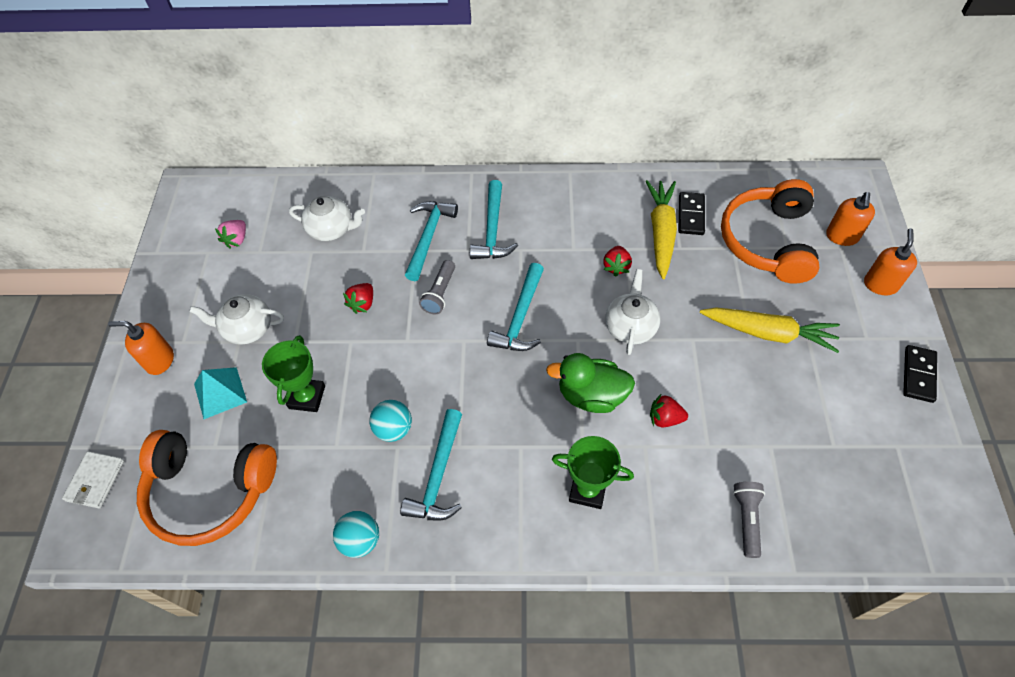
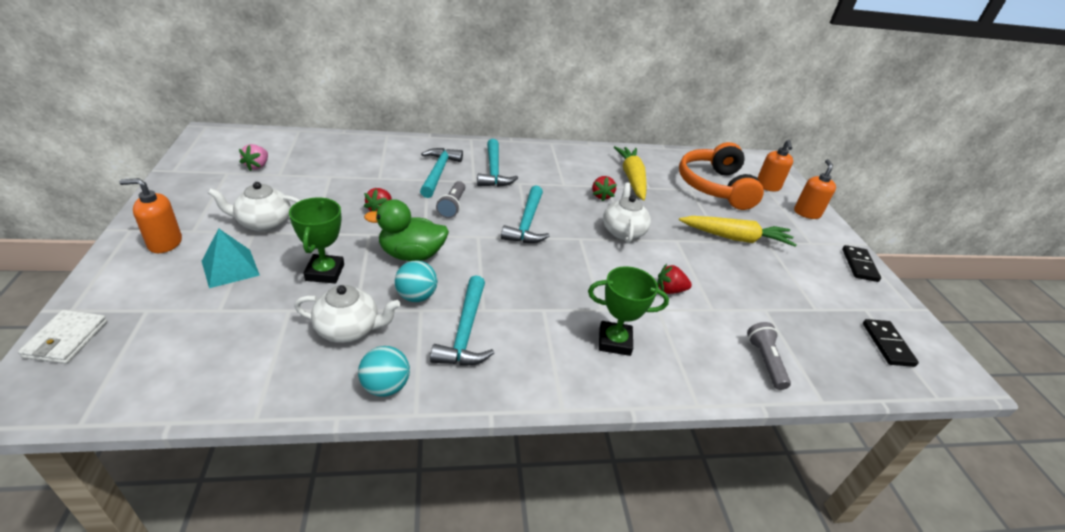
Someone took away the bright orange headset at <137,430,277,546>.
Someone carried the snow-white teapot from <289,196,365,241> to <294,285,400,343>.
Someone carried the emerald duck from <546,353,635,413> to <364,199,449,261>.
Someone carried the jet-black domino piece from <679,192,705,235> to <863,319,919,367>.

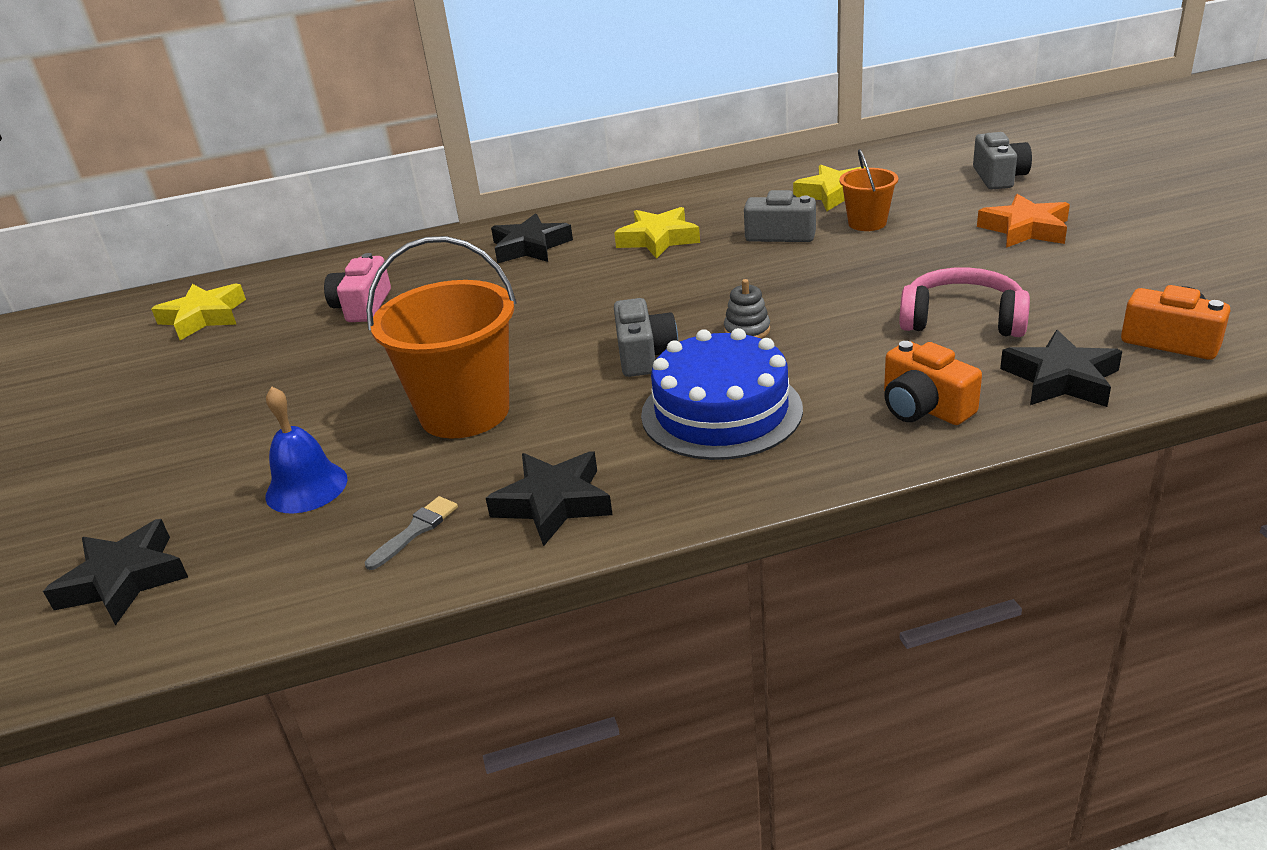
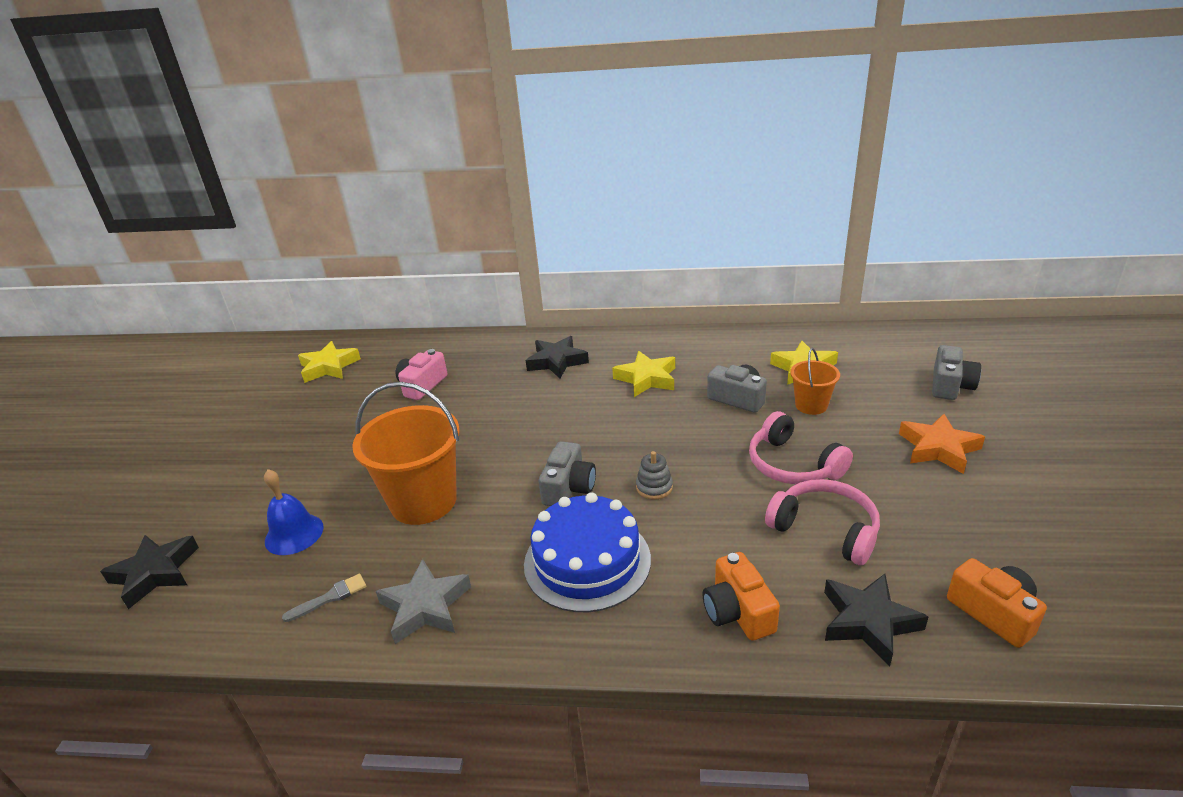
Someone repainted the jet-black star at <486,451,613,546>, which became the gray star at <376,559,471,644>.
Someone put down the rosy headset at <749,411,853,484>.

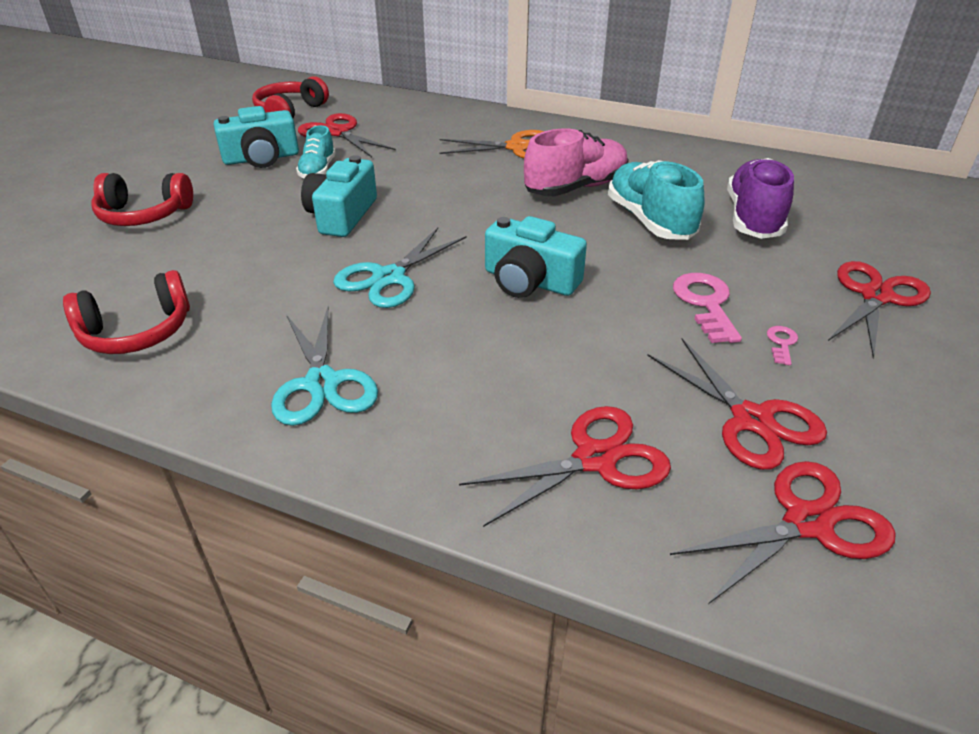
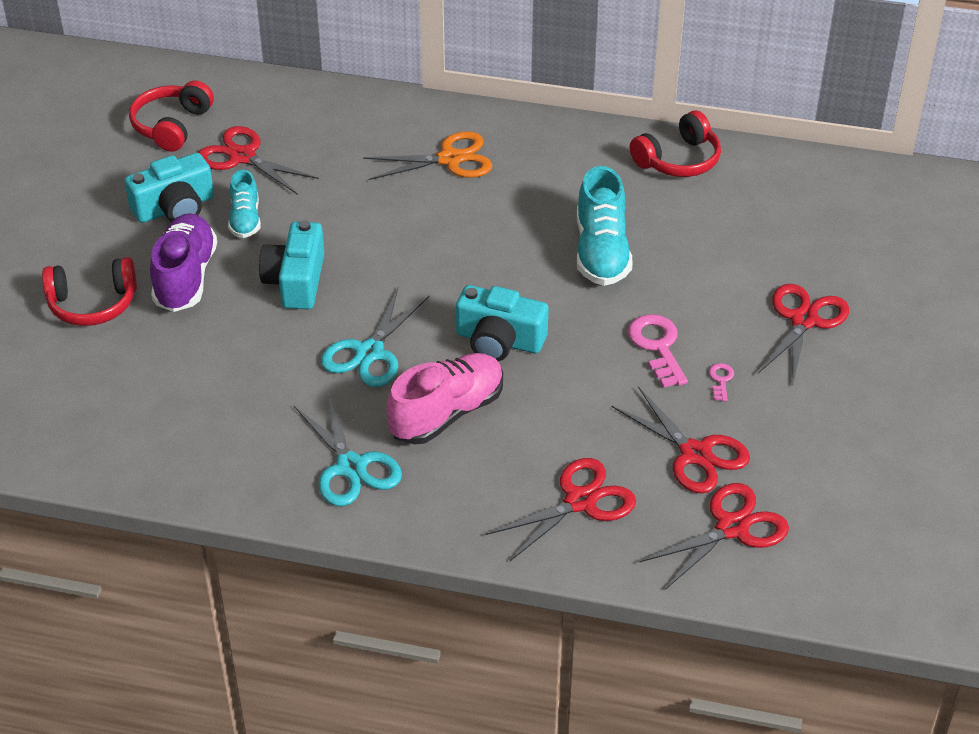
Someone carried the scarlet headset from <63,270,190,354> to <630,111,721,177>.
Someone carried the rosy lace-up shoe from <524,129,629,196> to <386,353,503,444>.
Someone rotated the turquoise lace-up shoe at <608,160,705,240> by 150 degrees counterclockwise.
Someone carried the royal purple lace-up shoe from <727,158,794,239> to <150,213,217,312>.

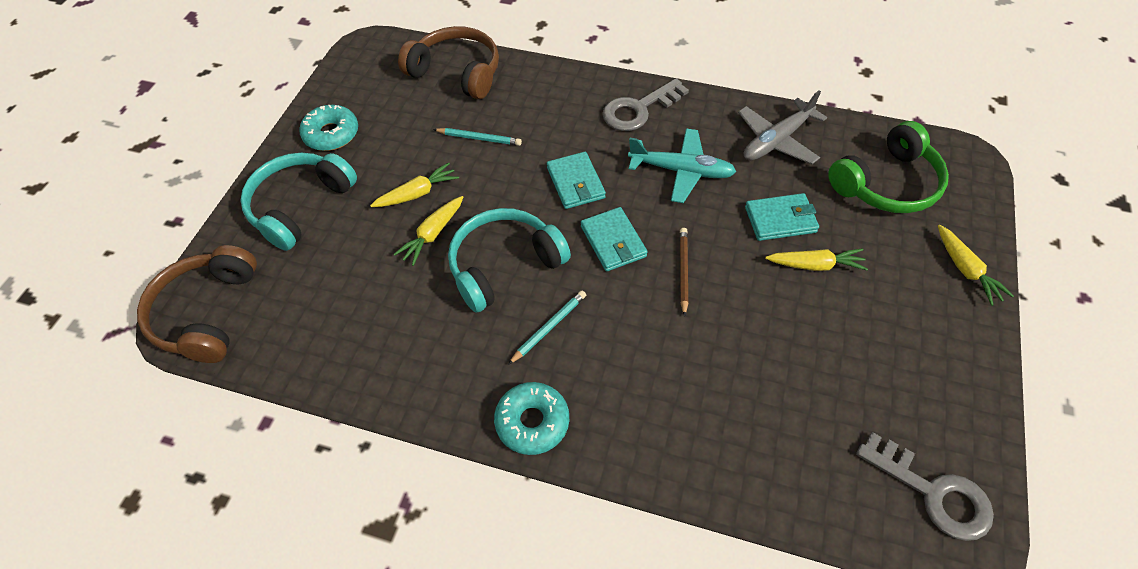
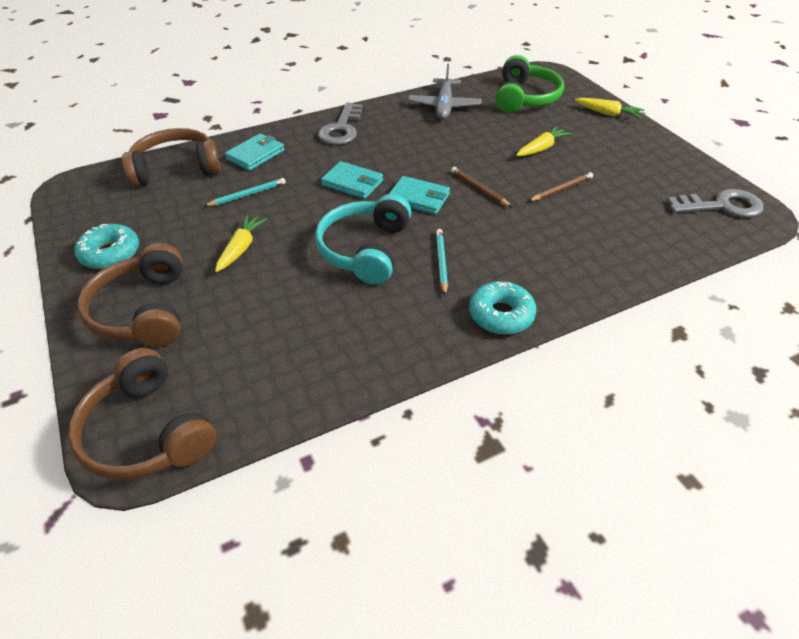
Someone repainted the turquoise headset at <240,153,357,251>, which became the brown headset at <78,243,183,347>.
Someone took away the golden root vegetable at <393,196,463,266>.
Someone took away the turquoise aeroplane at <628,128,736,203>.
Someone carried the turquoise billfold from <745,193,819,241> to <225,133,285,171>.
Someone put down the brown wooden pencil at <529,172,593,201>.

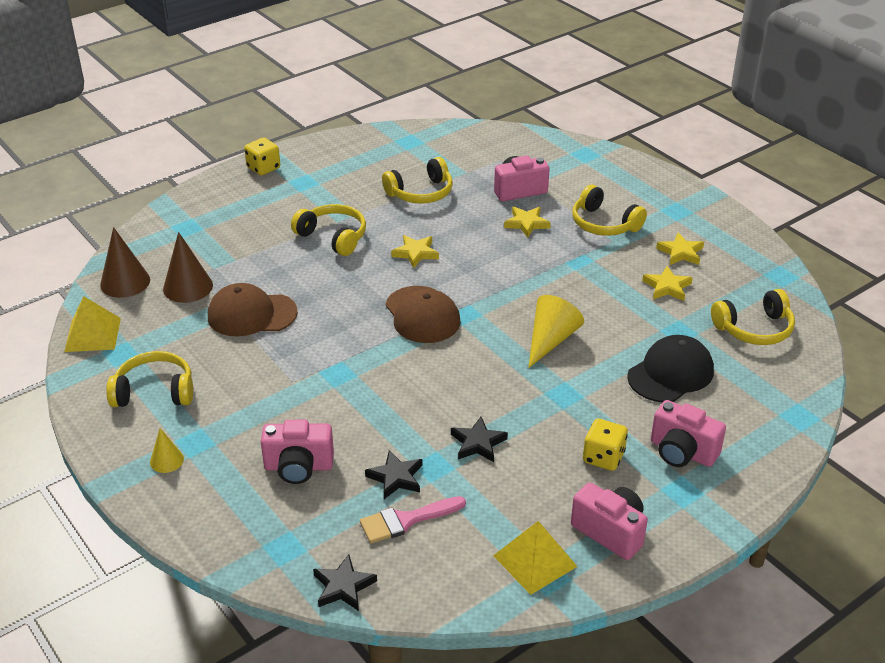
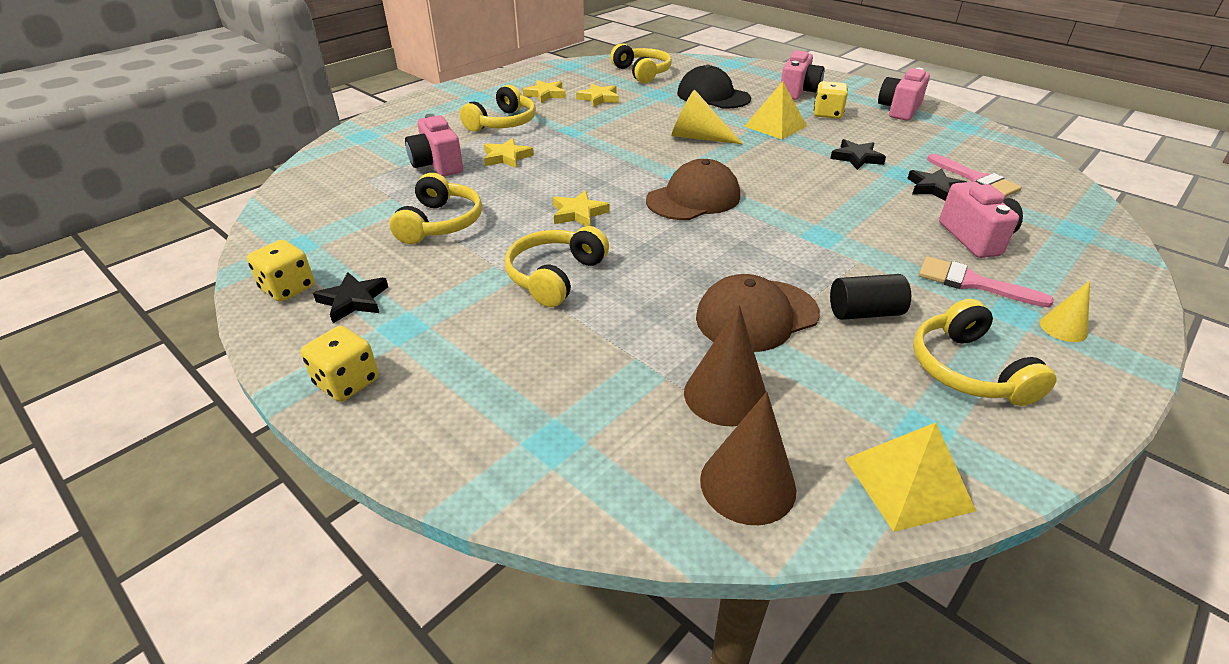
Someone rotated the brown peaked cap at <208,283,298,337> by 75 degrees clockwise.
Someone carried the jet-black star from <313,554,377,611> to <313,272,388,323>.
Someone rotated the golden headset at <382,157,453,204> by 45 degrees clockwise.
Someone carried the golden solid pyramid from <493,521,578,595> to <744,81,807,139>.
Someone put down the golden game die at <247,240,315,302>.
Someone put down the jet-black solid cylinder at <830,274,911,320>.
Someone put down the rosy brush at <919,256,1054,307>.

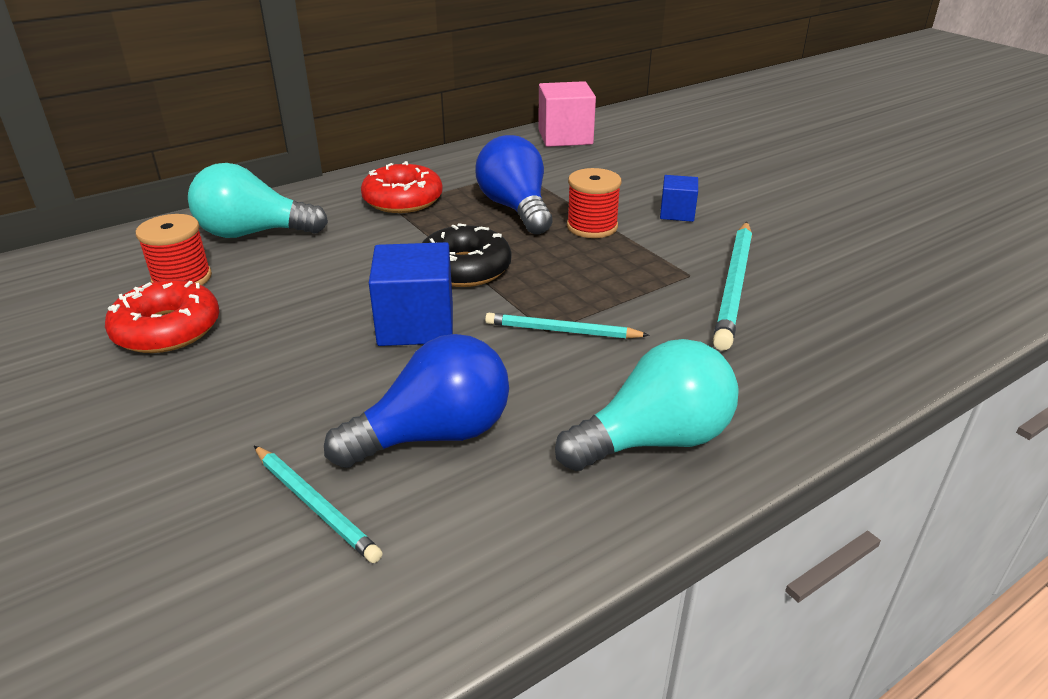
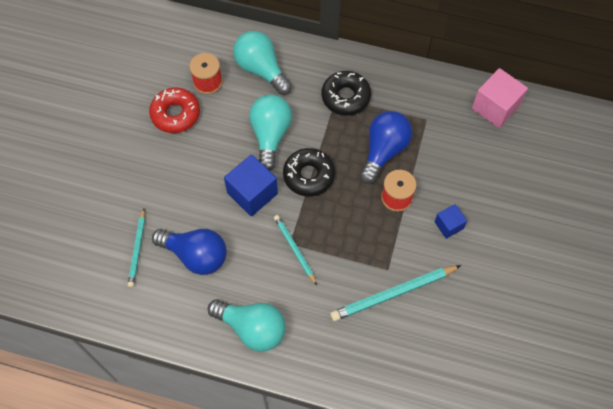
Someone repainted the scarlet glazed donut at <361,161,443,213>, which became the jet-black glazed donut at <322,71,371,115>.
Someone put down the turquoise lightbulb at <249,94,292,171>.

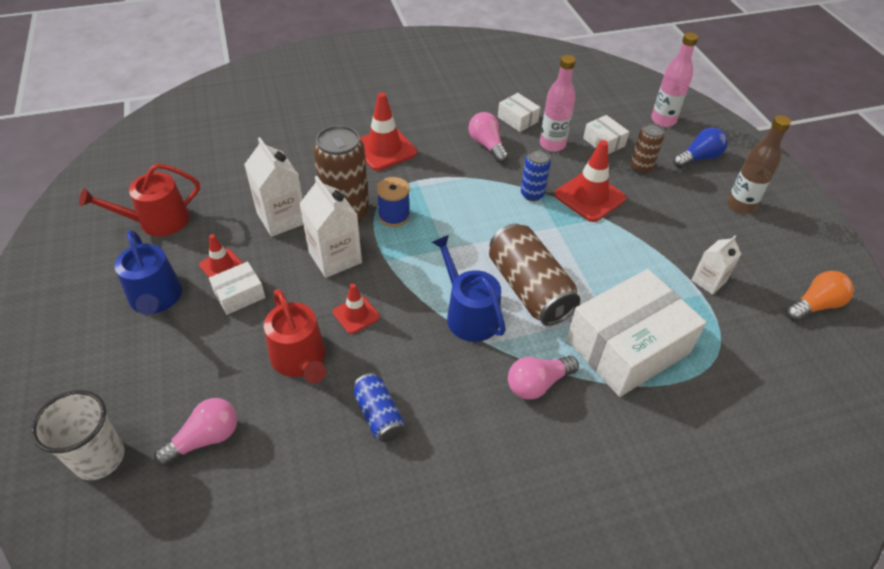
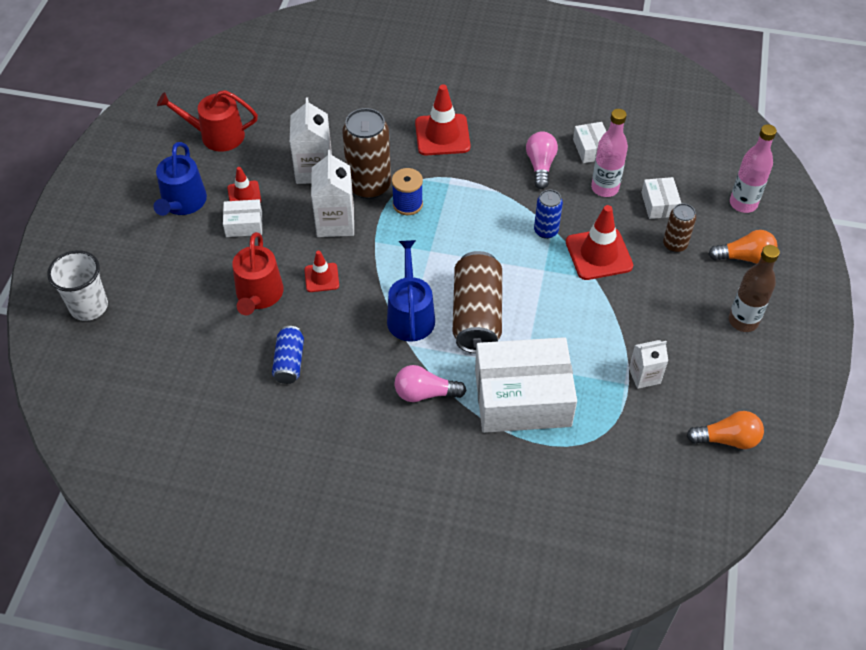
Someone took away the rosy lightbulb at <154,398,237,467>.
Someone repainted the blue lightbulb at <673,127,728,168>, which became the bright orange lightbulb at <709,230,778,264>.

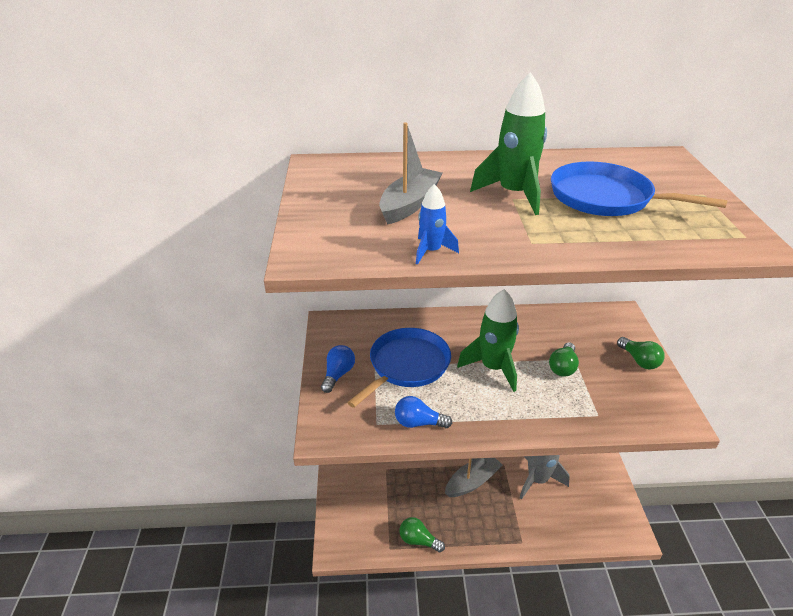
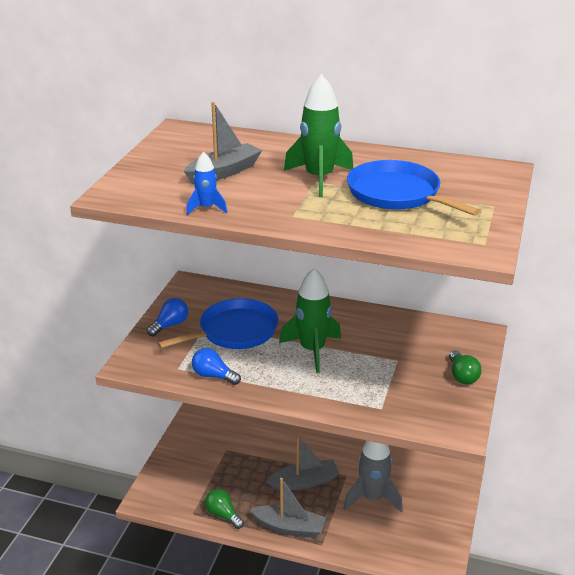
Someone took away the emerald lightbulb at <549,342,579,377>.
Someone put down the gray boat at <250,478,326,538>.

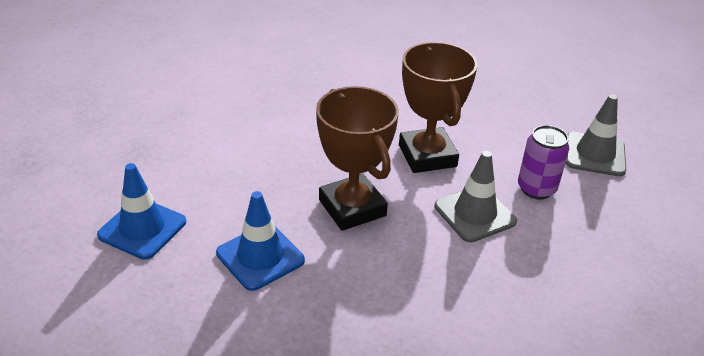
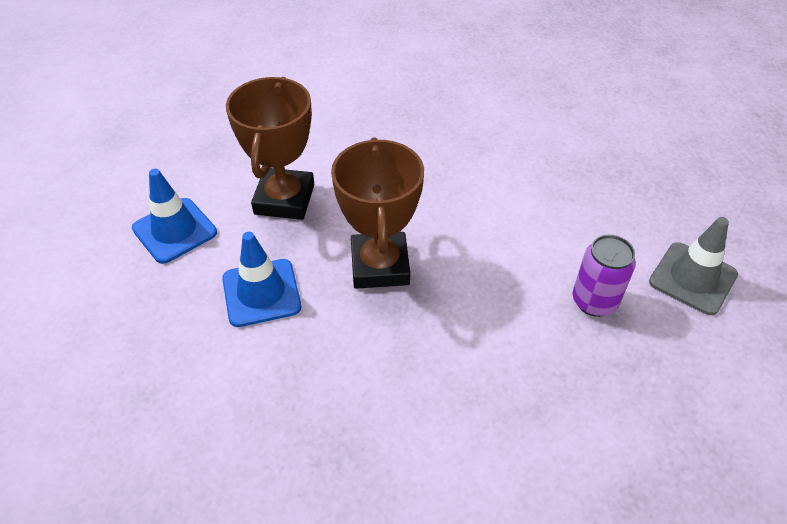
Someone carried the brown prize cup from <399,42,478,173> to <226,77,315,220>.
Someone took away the gray traffic cone at <435,151,517,242>.

